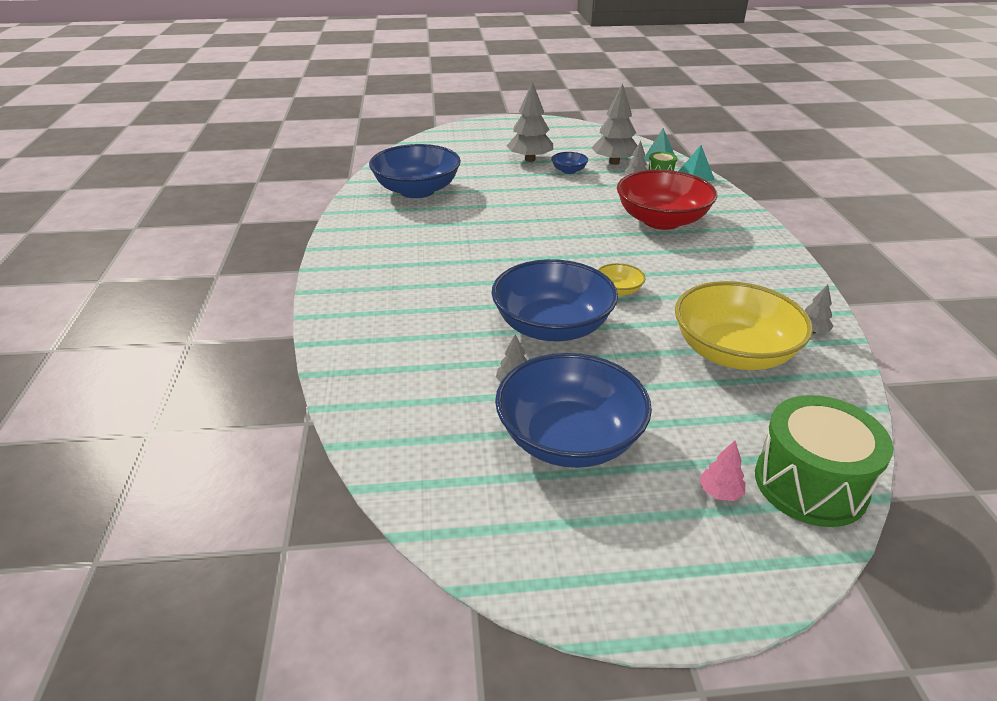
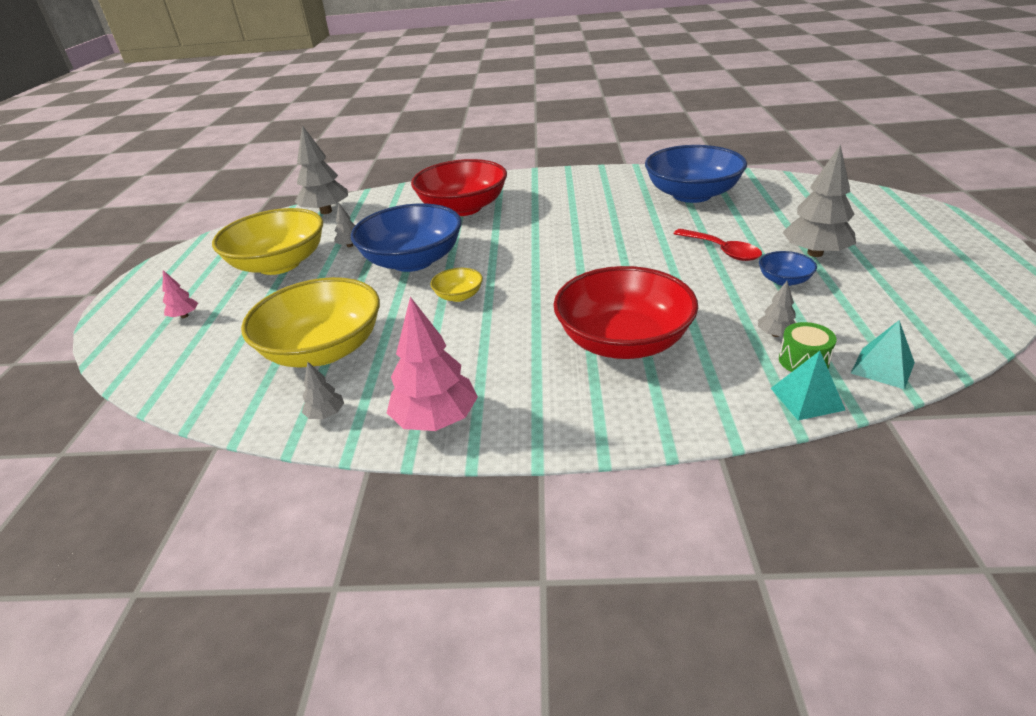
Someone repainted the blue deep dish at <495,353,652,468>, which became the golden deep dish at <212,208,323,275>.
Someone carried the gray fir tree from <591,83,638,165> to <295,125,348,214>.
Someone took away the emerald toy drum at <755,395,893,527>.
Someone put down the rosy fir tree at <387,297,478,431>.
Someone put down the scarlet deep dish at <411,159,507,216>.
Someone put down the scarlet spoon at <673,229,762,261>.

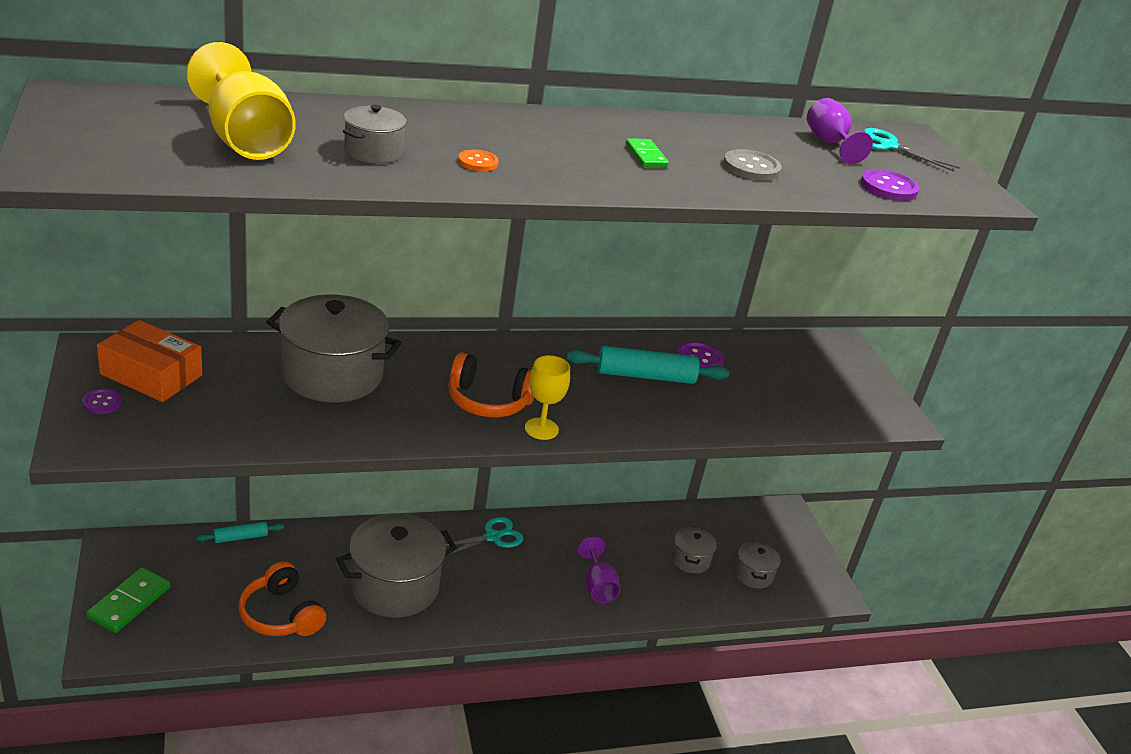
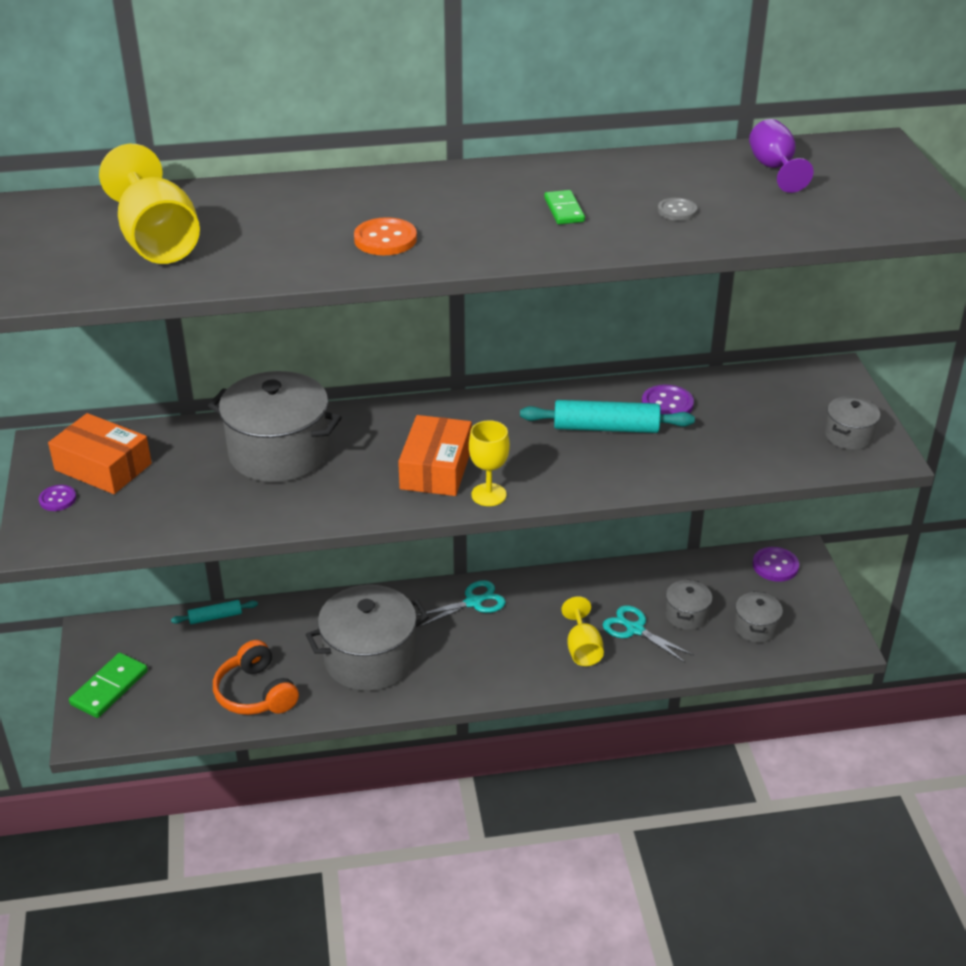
Someone carried the gray cooking pot from <343,105,407,164> to <825,396,880,450>.
Someone swapped the bright orange headset at <448,352,534,417> for the bright orange package at <398,415,472,496>.
Someone scaled the bright orange sewing button at <458,150,499,171> by 1.55.
Someone repainted the royal purple wine glass at <578,536,620,603>, which became the golden wine glass at <561,596,604,666>.
Someone scaled the gray sewing button at <723,149,782,181> by 0.64.
Someone carried the royal purple sewing button from <861,169,919,201> to <753,547,799,582>.
Someone carried the turquoise shears from <864,128,960,172> to <603,605,694,663>.

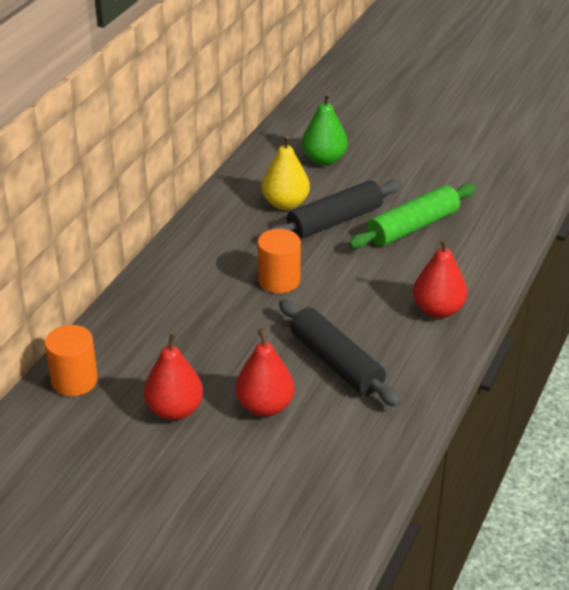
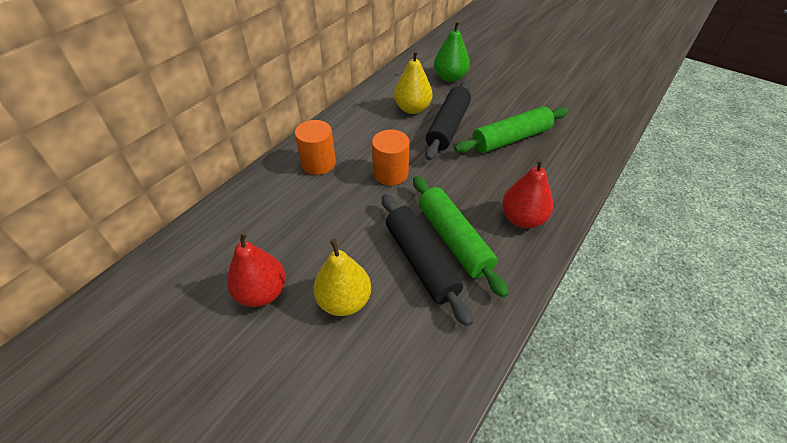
Someone carried the bright orange solid cylinder from <45,325,98,396> to <295,120,336,175>.
Someone repainted the scarlet pear fruit at <235,328,295,417>, which became the golden pear fruit at <313,239,371,316>.
Someone rotated the jet-black rolling pin at <269,180,402,239> by 45 degrees counterclockwise.
Someone put down the emerald rolling pin at <413,176,509,298>.

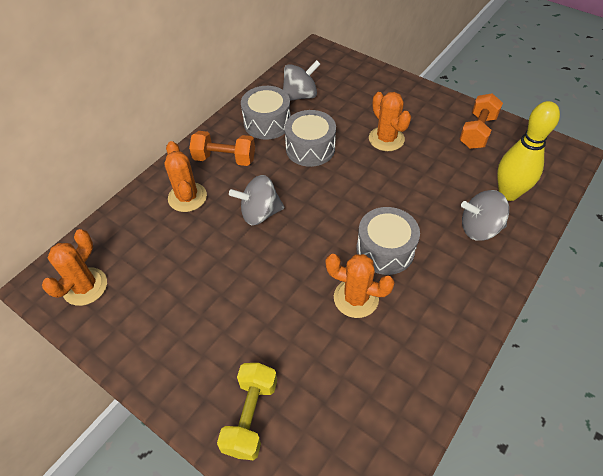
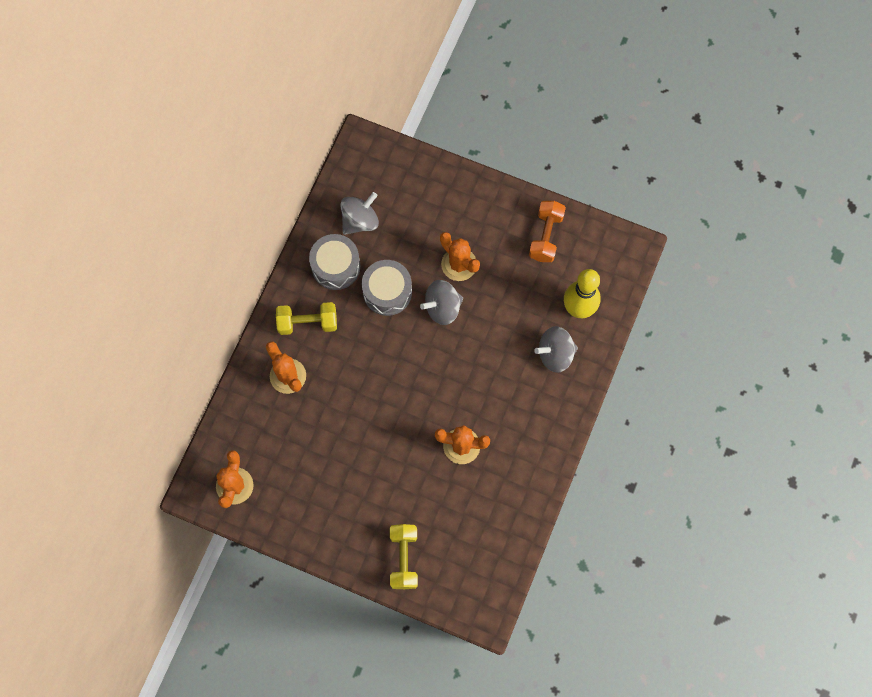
Someone repainted the bright orange free weight at <189,131,255,166>, which became the golden free weight at <276,302,337,335>.
Someone carried the gray toy top from <229,175,284,225> to <420,280,463,325>.
Someone took away the gray toy drum at <356,207,420,275>.

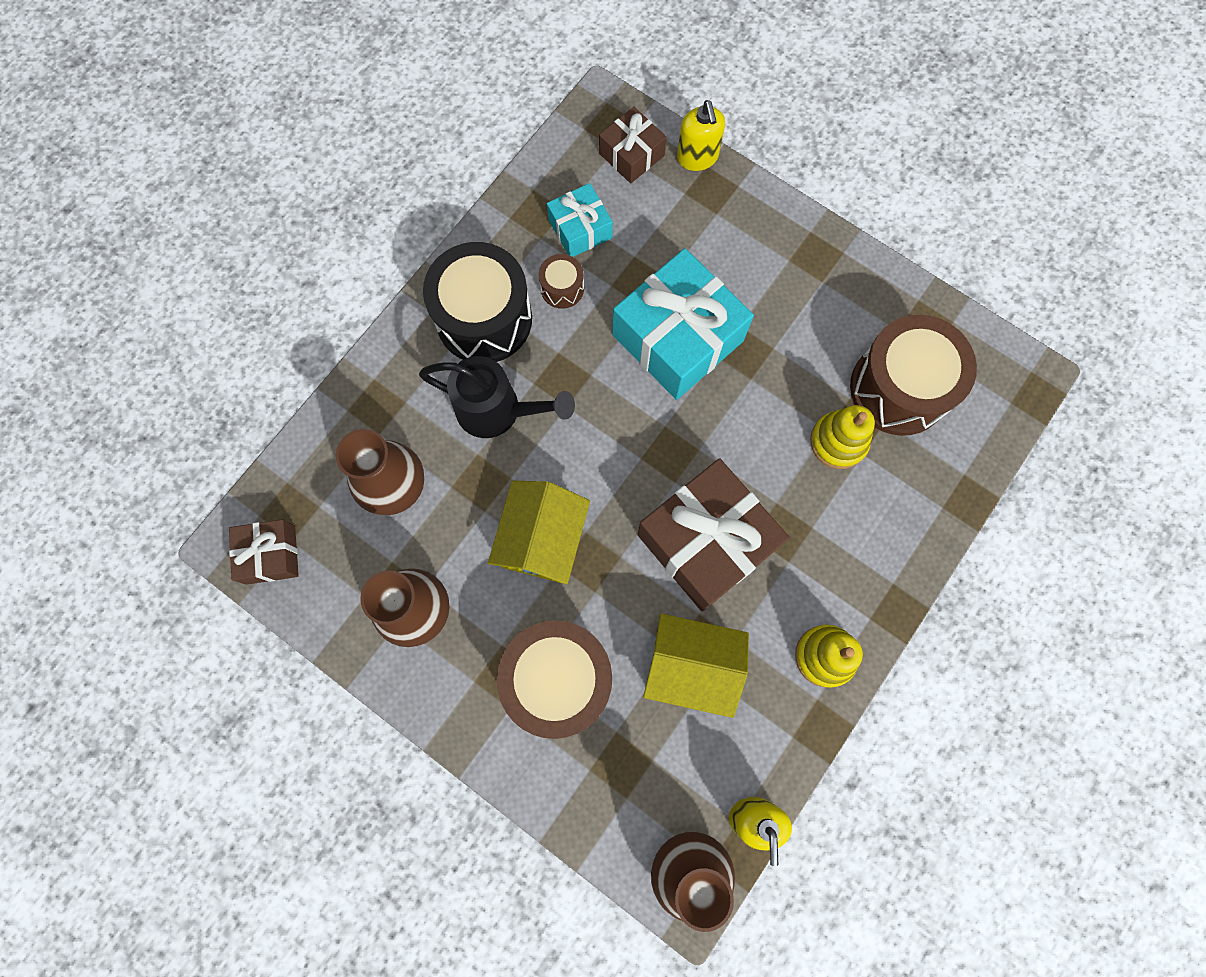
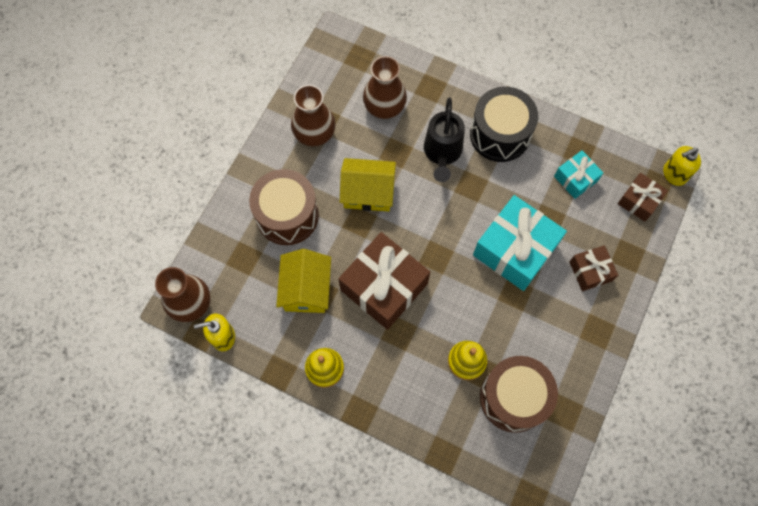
Someone carried the brown wrapped gift from <229,519,299,585> to <569,245,618,291>.
Someone took away the brown toy drum at <539,254,584,309>.
Someone carried the golden soap pump from <677,100,725,171> to <663,146,701,186>.

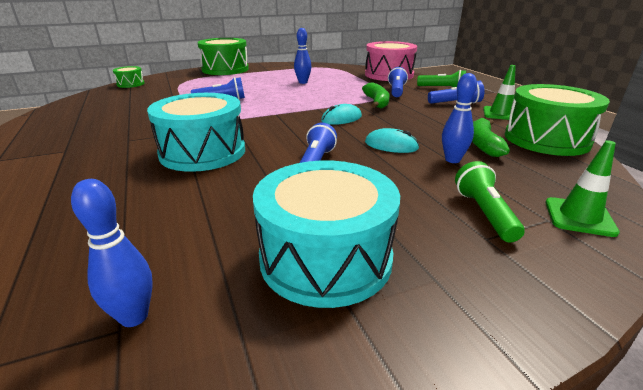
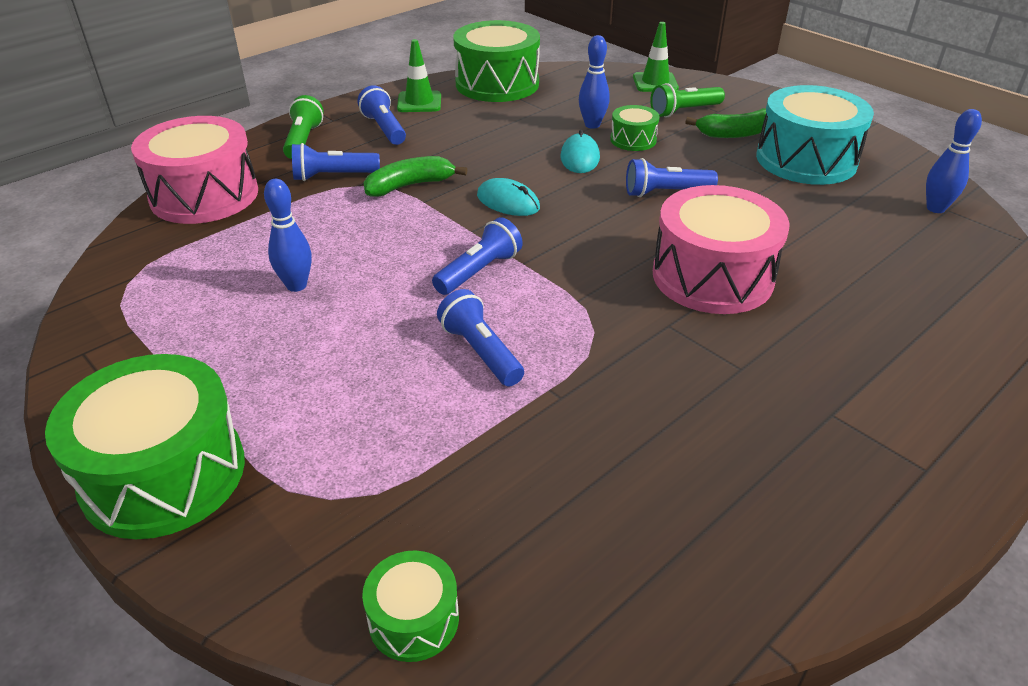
Someone repainted the turquoise toy drum at <147,93,245,172>, which became the rosy toy drum at <653,185,790,314>.
Someone carried the emerald banana from <472,118,510,157> to <685,108,767,138>.
Someone put down the blue pocket torch at <432,217,523,295>.
Someone put down the emerald toy drum at <610,105,660,151>.

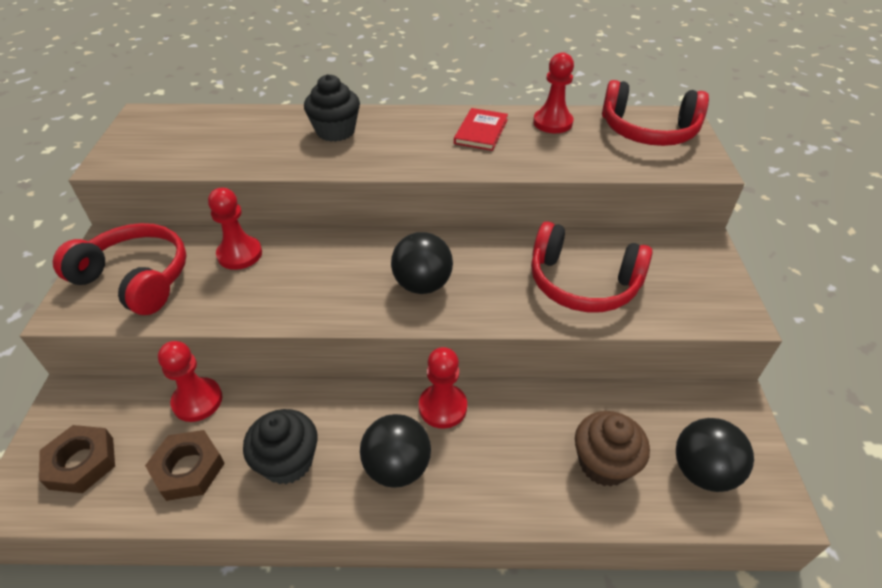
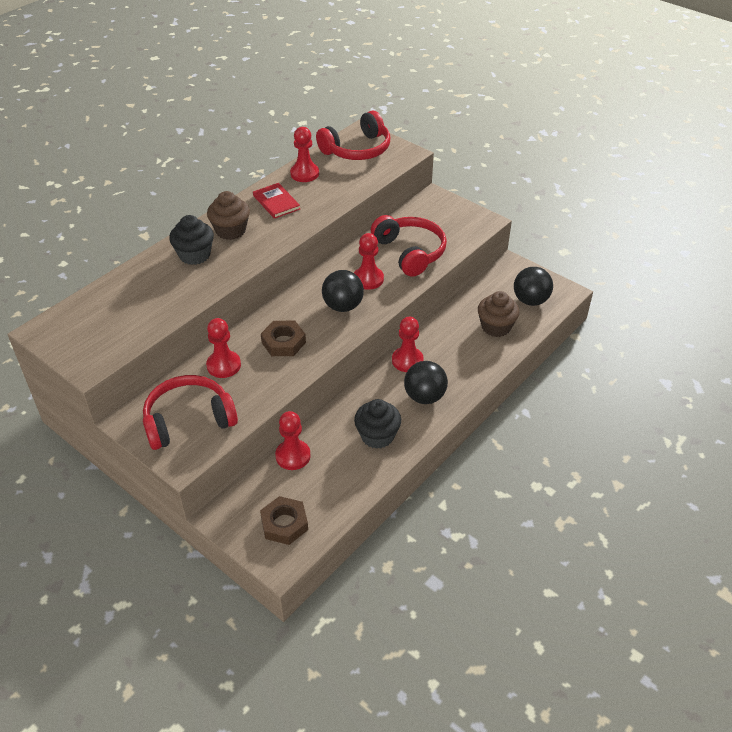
Someone carried the brown hexagon nut from <145,430,225,501> to <261,321,306,356>.
Someone rotated the scarlet headset at <531,221,653,312> by 90 degrees counterclockwise.
Someone put down the brown cupcake at <207,191,250,240>.
Someone put down the scarlet chess pawn at <354,233,384,290>.

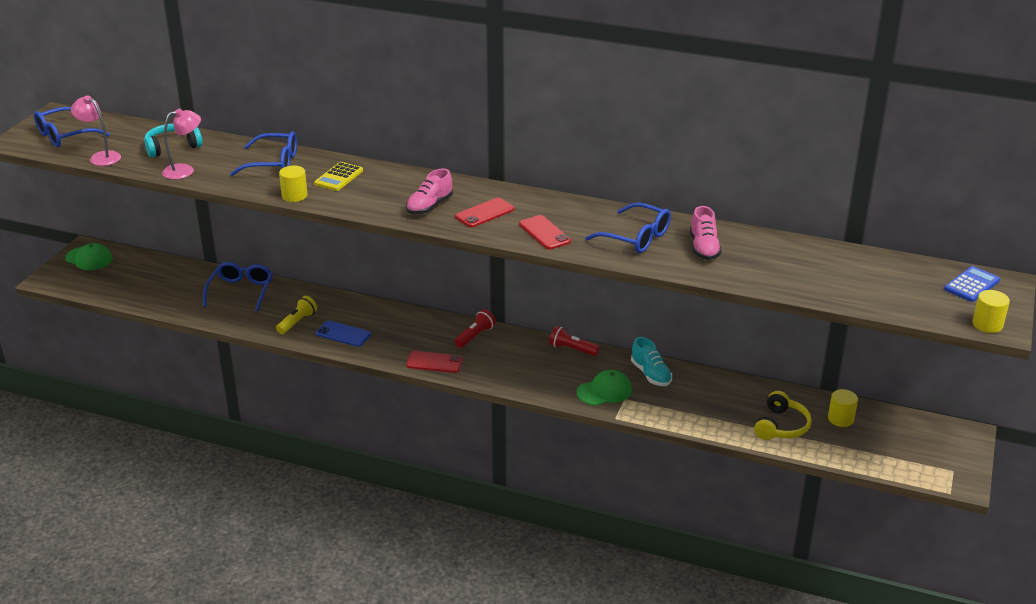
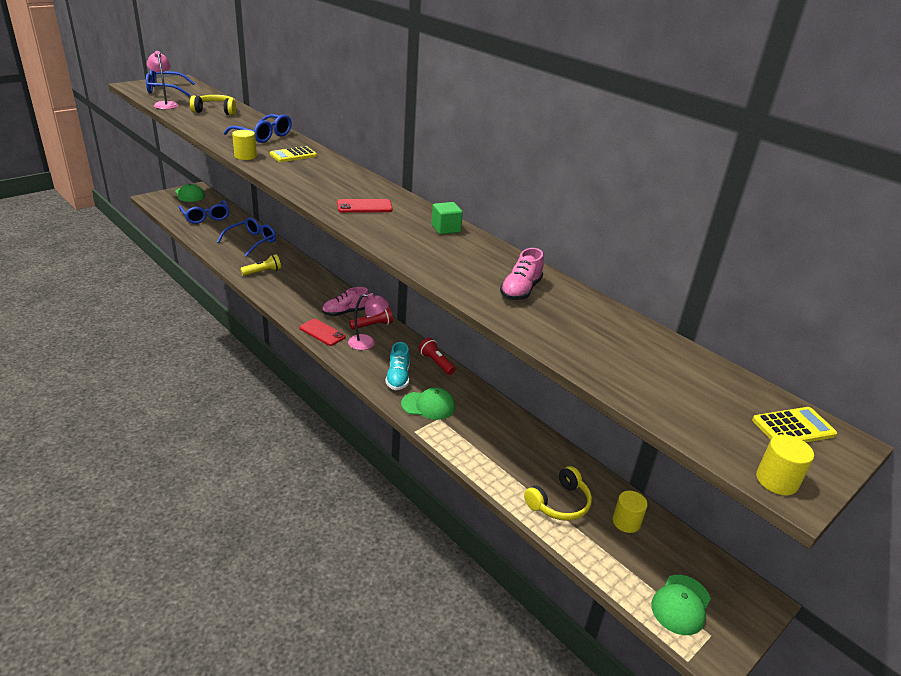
Someone repainted the turquoise headset at <144,124,203,158>, which became the golden headset at <190,95,236,115>.
Someone carried the rosy lamp from <162,109,201,180> to <348,293,389,350>.
Someone took away the blue phone at <316,321,371,347>.
Someone carried the rosy lace-up shoe from <406,169,453,215> to <322,287,369,316>.
Someone took away the scarlet phone at <519,215,571,249>.
Someone carried the blue spectacles from <585,203,671,253> to <179,200,229,224>.
Someone carried the turquoise lace-up shoe from <631,337,672,386> to <385,342,410,390>.
Someone repainted the blue pocket calculator at <944,266,1000,302>, which became the golden pocket calculator at <752,407,837,442>.
Someone put down the emerald solid cube at <431,202,463,234>.
Someone put down the emerald peaked cap at <651,575,711,635>.

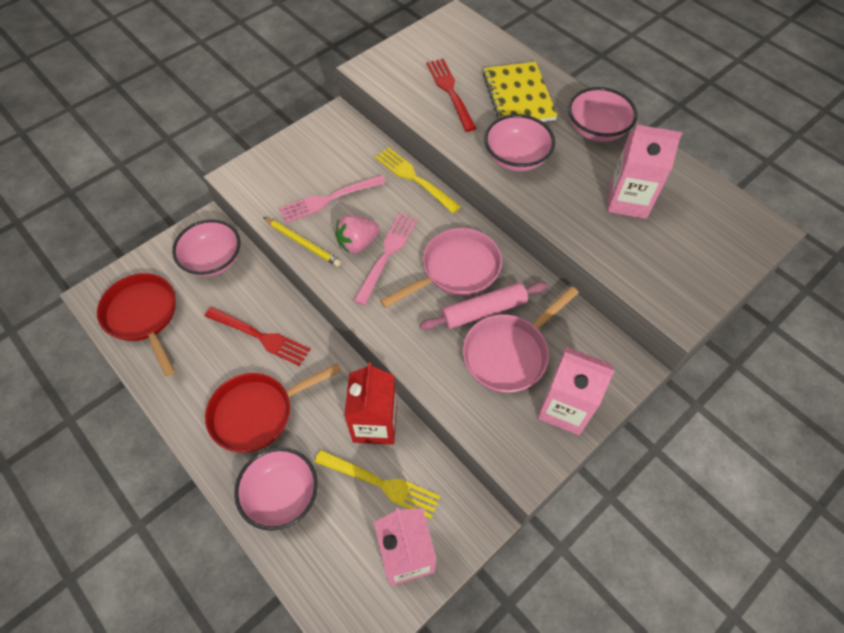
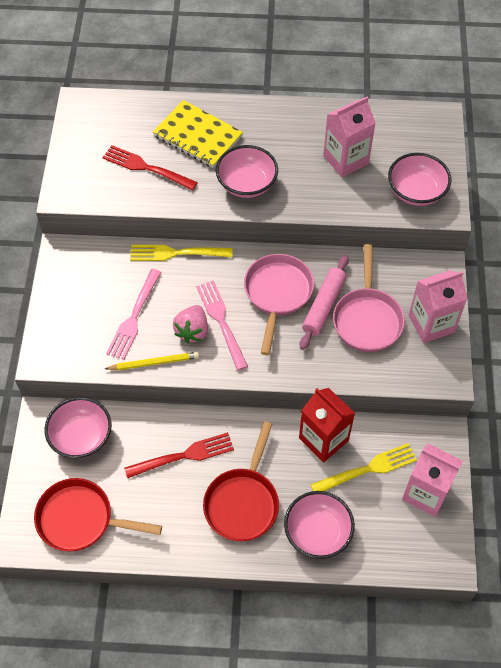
Someone carried the rosy deep dish from <568,87,637,142> to <388,153,451,206>.

